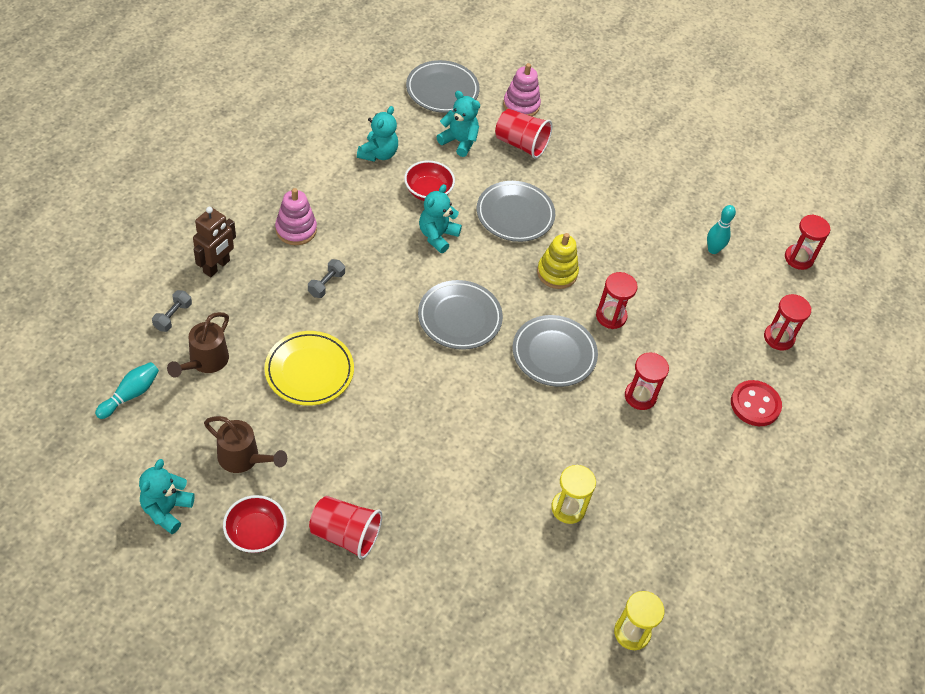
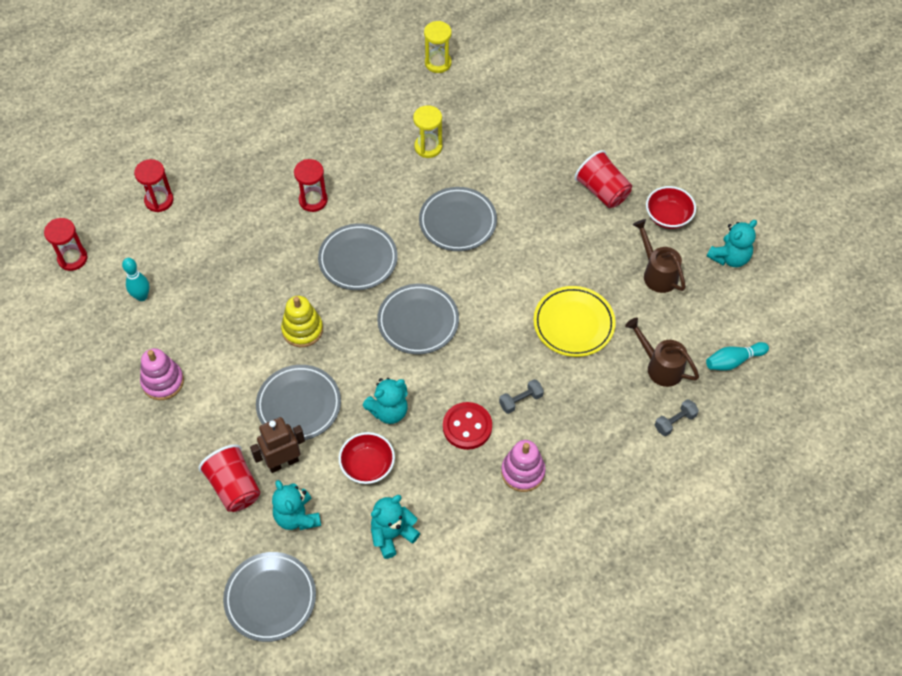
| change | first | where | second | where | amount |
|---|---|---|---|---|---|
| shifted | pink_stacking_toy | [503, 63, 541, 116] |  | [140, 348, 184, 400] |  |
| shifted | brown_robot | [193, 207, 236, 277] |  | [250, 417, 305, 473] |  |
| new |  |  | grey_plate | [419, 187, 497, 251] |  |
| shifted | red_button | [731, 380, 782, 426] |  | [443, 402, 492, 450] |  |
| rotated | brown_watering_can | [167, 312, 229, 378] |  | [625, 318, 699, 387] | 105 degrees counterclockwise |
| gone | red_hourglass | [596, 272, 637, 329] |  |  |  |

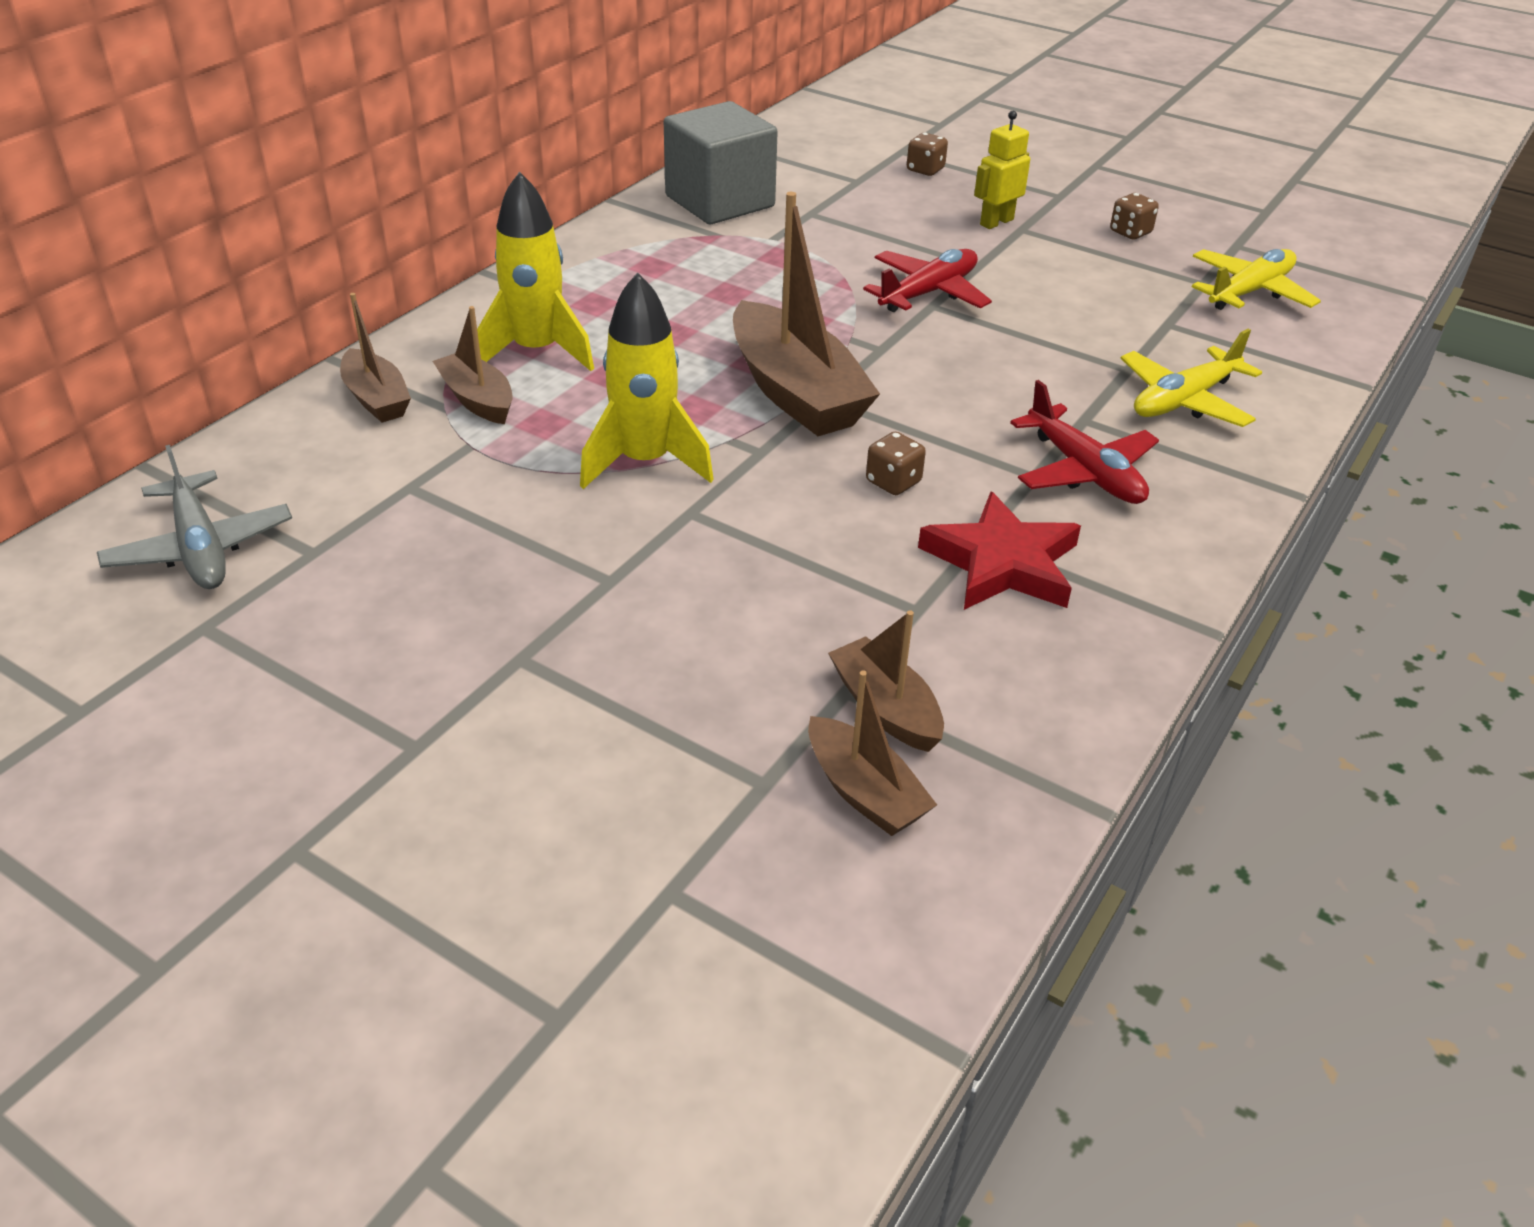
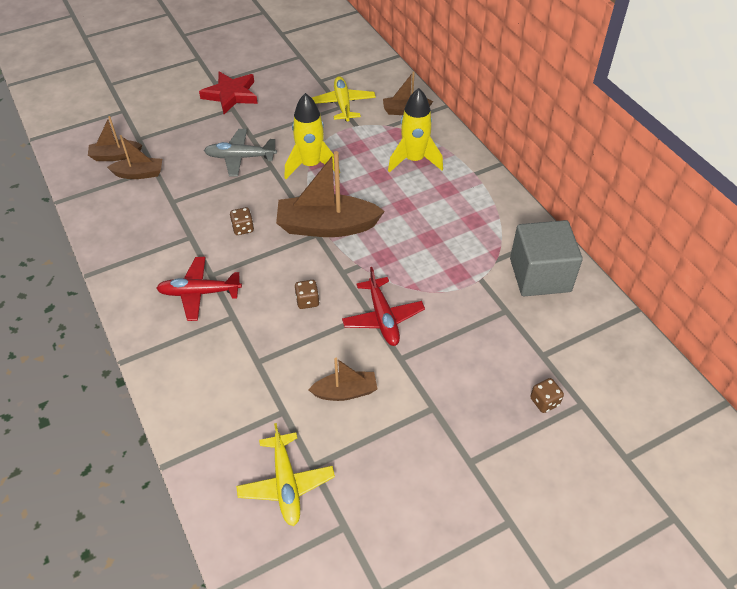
| change | first | where | second | where | amount |
|---|---|---|---|---|---|
| shifted | red_star | [918, 492, 1081, 610] |  | [199, 71, 258, 114] |  |
| shifted | grey_plane | [97, 445, 292, 589] |  | [204, 129, 277, 177] |  |
| shifted | brown_dice | [1110, 193, 1159, 239] |  | [295, 280, 320, 309] |  |
| shifted | brown_boat | [433, 306, 512, 424] |  | [309, 358, 377, 401] |  |
| shifted | yellow_plane | [1121, 329, 1262, 427] |  | [312, 76, 376, 121] |  |
| gone | yellow_robot | [974, 111, 1030, 229] |  |  |  |

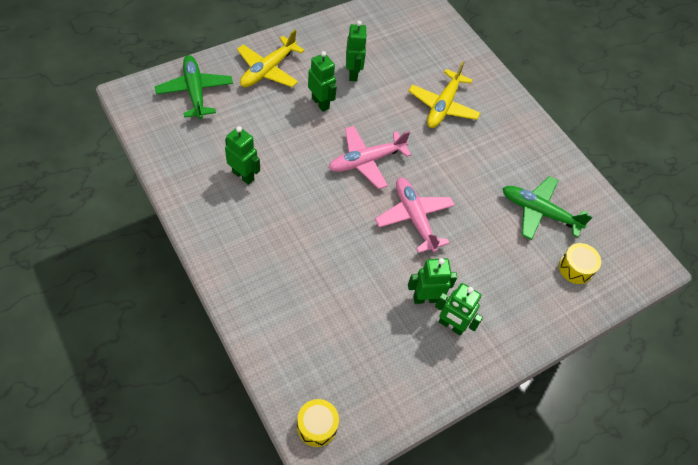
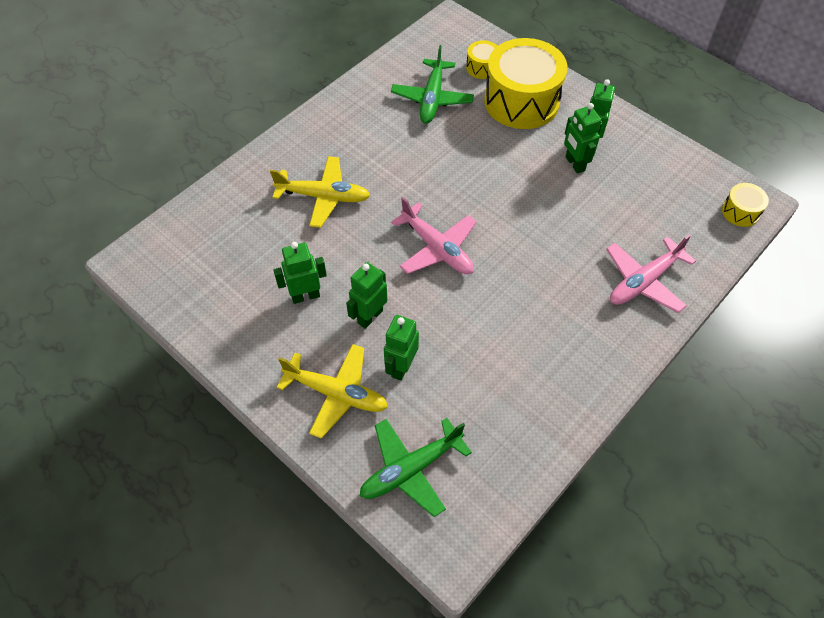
| change | first | where | second | where | amount |
|---|---|---|---|---|---|
| shifted | green_robot | [225, 126, 260, 185] |  | [384, 315, 419, 381] |  |
| new |  |  | yellow_drum | [484, 38, 567, 129] |  |
| shifted | pink_plane | [375, 177, 455, 253] |  | [606, 234, 696, 313] |  |

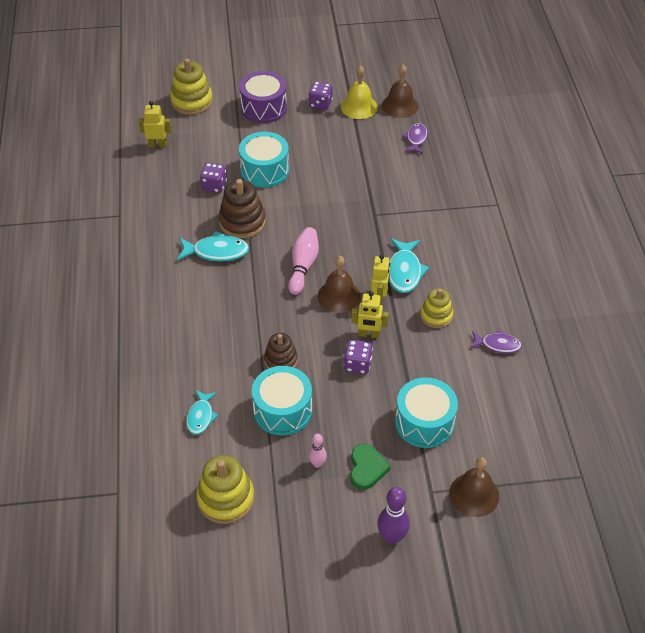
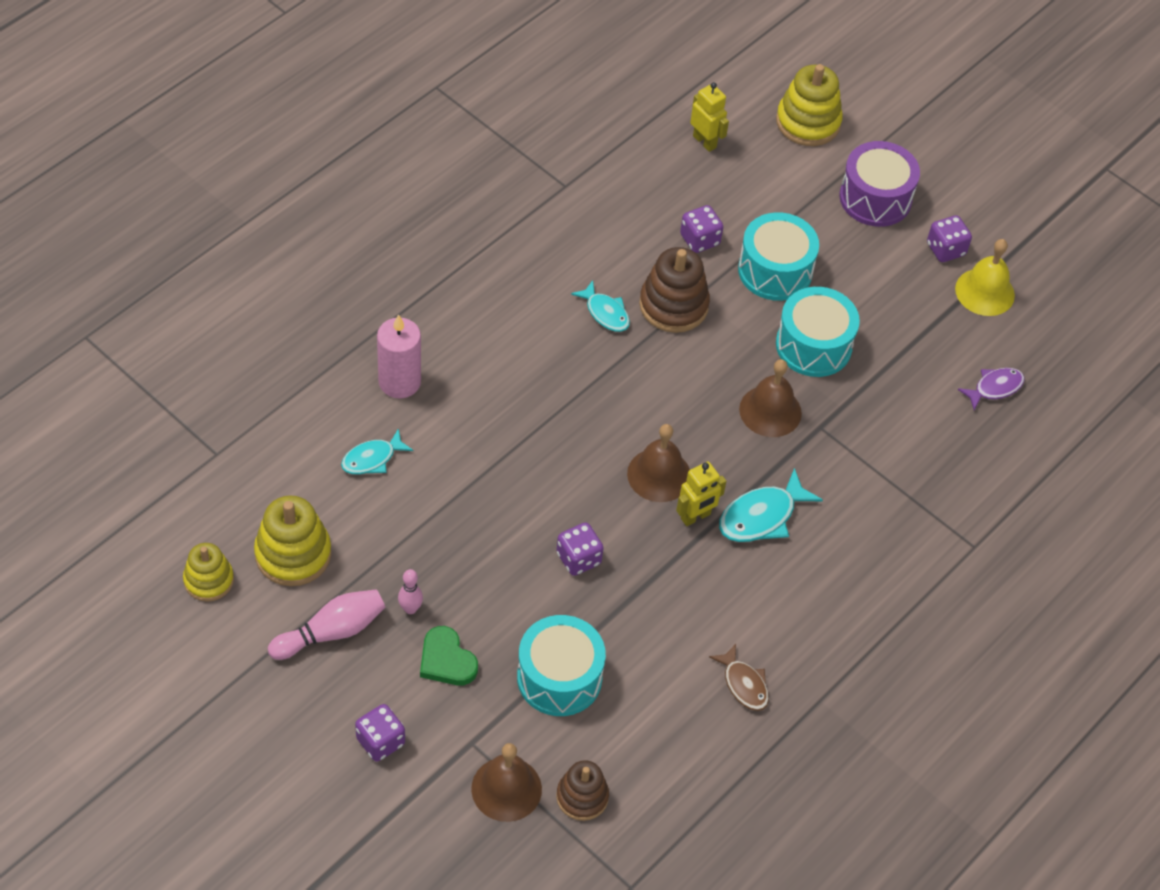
| change | first | where | second | where | amount |
|---|---|---|---|---|---|
| shifted | yellow_stacking_toy | [420, 288, 453, 328] |  | [183, 543, 234, 602] |  |
| shifted | pink_bowling_pin | [288, 227, 319, 295] |  | [268, 589, 385, 660] |  |
| swapped | purple_bowling_pin | [377, 487, 410, 544] | purple_dice | [355, 704, 405, 762] |  |
| new |  |  | pink_candle | [377, 314, 421, 398] |  |
| rotated | green_heart | [350, 444, 391, 490] |  | [420, 626, 478, 685] | 90 degrees clockwise |
| shifted | brown_stacking_toy | [264, 333, 298, 369] |  | [556, 760, 609, 821] |  |
| scaled | turquoise_fish | [177, 231, 249, 262] |  | [571, 280, 630, 332] | x0.66 |
| repainted | purple_fish | [470, 330, 522, 353] | brown_fish | [709, 644, 769, 711] |  |
| shifted | brown_bell | [382, 64, 419, 118] |  | [739, 359, 802, 437] |  |
| shifted | turquoise_drum | [252, 366, 312, 436] |  | [776, 287, 860, 377] |  |
| gone | yellow_robot | [351, 291, 389, 338] |  |  |  |

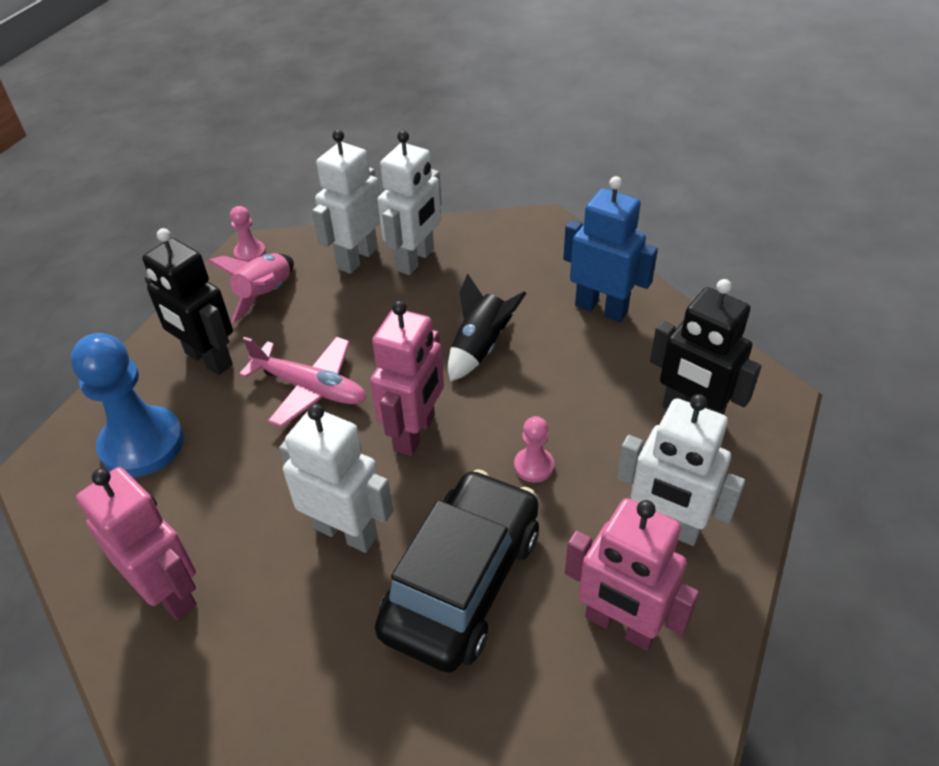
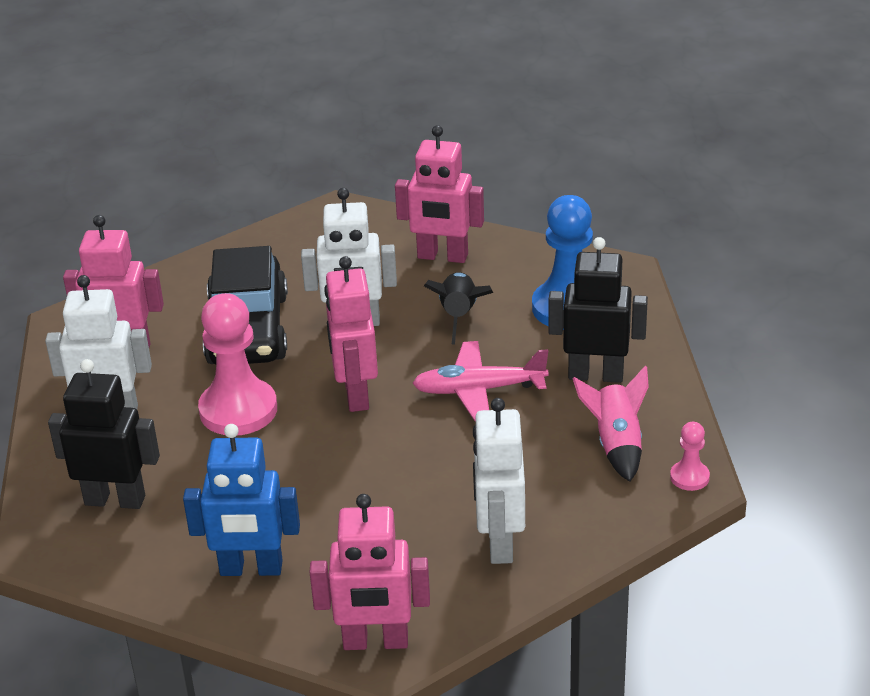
| change | first | where | second | where | amount |
|---|---|---|---|---|---|
| scaled | pink_pawn | [514, 416, 554, 482] |  | [198, 293, 277, 435] | x2.13 |
| new |  |  | pink_robot | [309, 494, 430, 650] |  |
| shifted | black_rocket | [448, 273, 527, 382] |  | [424, 272, 493, 345] |  |
| gone | white_robot | [312, 130, 380, 274] |  |  |  |

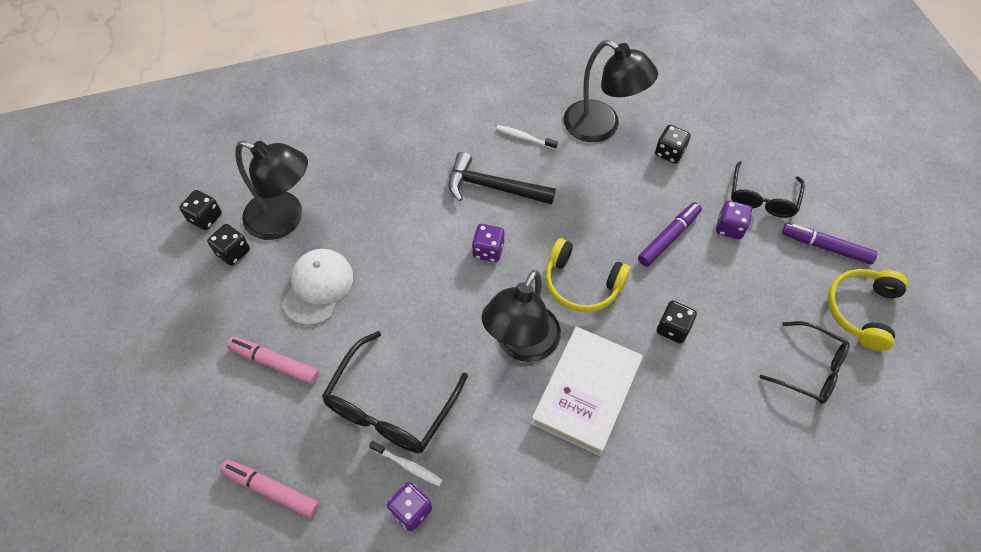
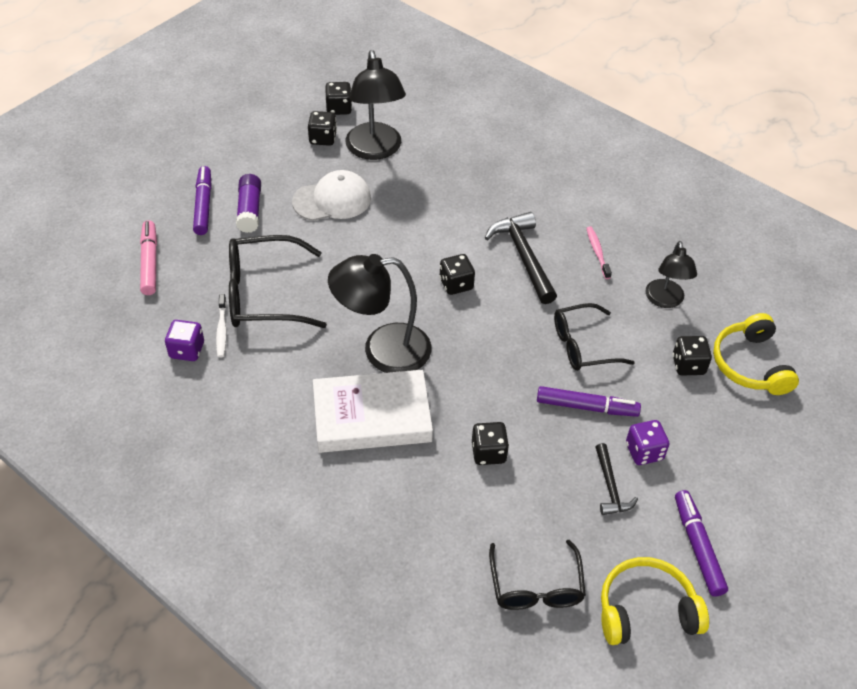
| change | first | where | second | where | amount |
|---|---|---|---|---|---|
| new |  |  | purple_marker | [193, 166, 212, 235] |  |
| swapped | pink_marker | [227, 337, 319, 385] | purple_glue_stick | [236, 174, 261, 233] |  |
| repainted | purple_dice | [472, 224, 504, 262] | black_dice | [439, 254, 475, 295] |  |
| shifted | black_glasses | [731, 161, 805, 218] |  | [554, 303, 635, 371] |  |
| repainted | white_toothbrush | [496, 125, 558, 150] | pink_toothbrush | [586, 226, 612, 279] |  |
| new |  |  | black_hammer | [595, 443, 638, 515] |  |
| scaled | black_lamp | [564, 40, 658, 142] |  | [646, 241, 697, 308] | x0.61 |
| shifted | yellow_headphones | [545, 238, 631, 312] |  | [713, 313, 799, 395] |  |

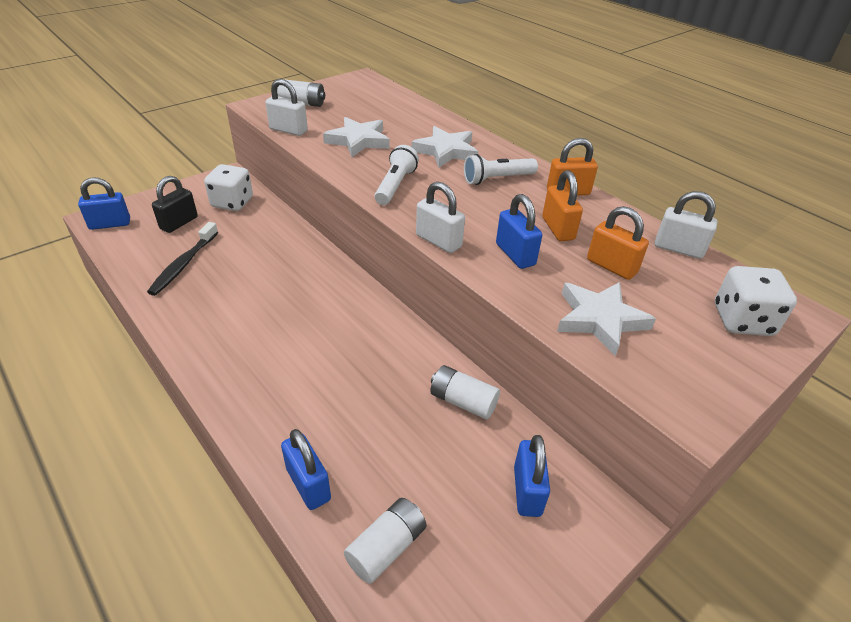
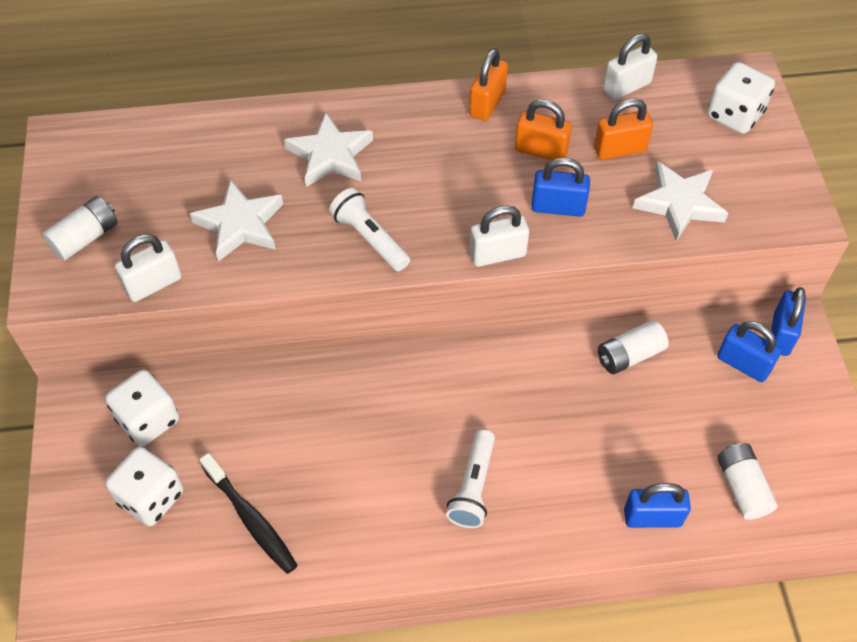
| change | first | where | second | where | amount |
|---|---|---|---|---|---|
| swapped | black_padlock | [152, 176, 198, 233] | white_dice | [105, 447, 183, 526] |  |
| shifted | white_flashlight | [464, 154, 538, 185] |  | [446, 429, 495, 528] |  |
| shifted | blue_padlock | [78, 177, 130, 230] |  | [771, 287, 806, 356] |  |

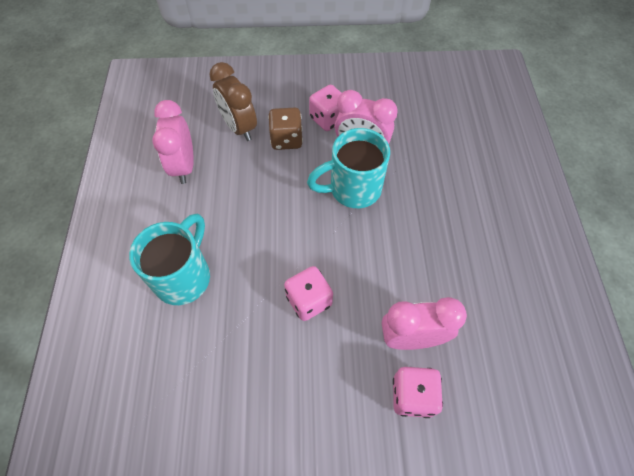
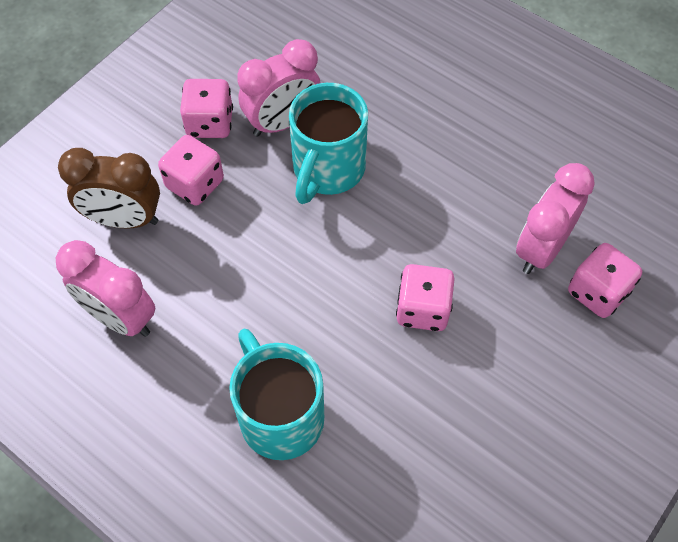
| change | first | where | second | where | amount |
|---|---|---|---|---|---|
| repainted | brown_dice | [268, 108, 303, 150] | pink_dice | [158, 135, 224, 206] |  |

